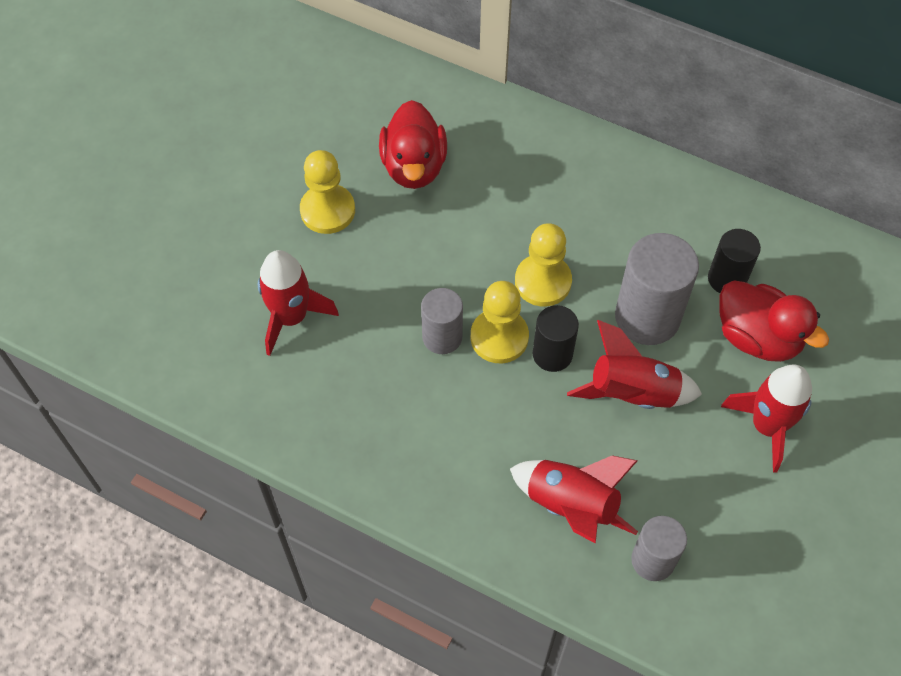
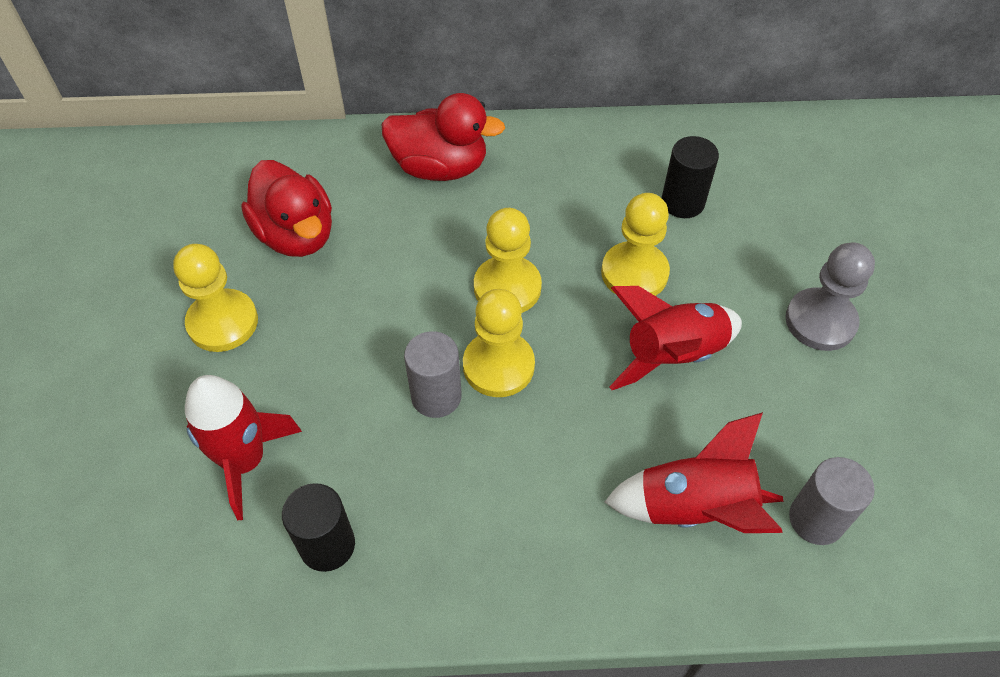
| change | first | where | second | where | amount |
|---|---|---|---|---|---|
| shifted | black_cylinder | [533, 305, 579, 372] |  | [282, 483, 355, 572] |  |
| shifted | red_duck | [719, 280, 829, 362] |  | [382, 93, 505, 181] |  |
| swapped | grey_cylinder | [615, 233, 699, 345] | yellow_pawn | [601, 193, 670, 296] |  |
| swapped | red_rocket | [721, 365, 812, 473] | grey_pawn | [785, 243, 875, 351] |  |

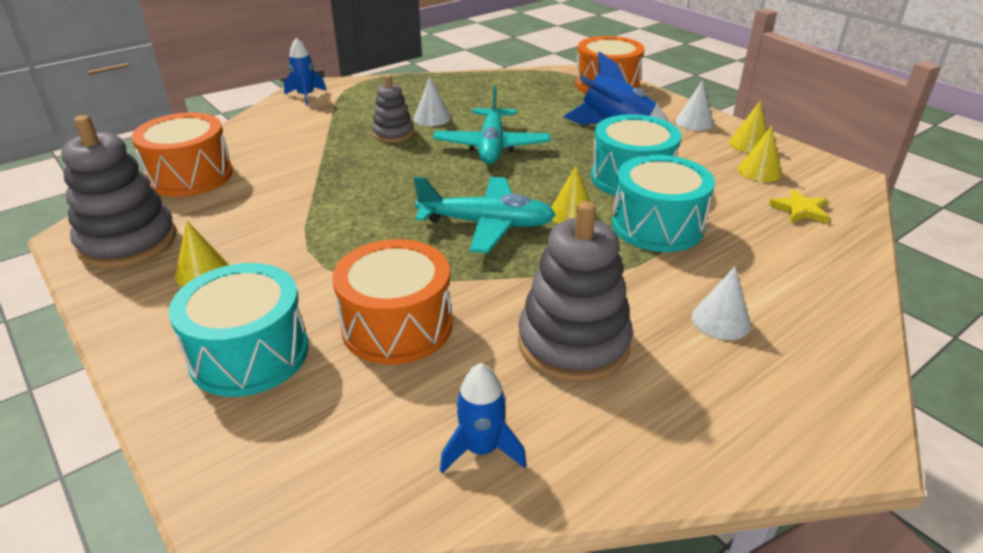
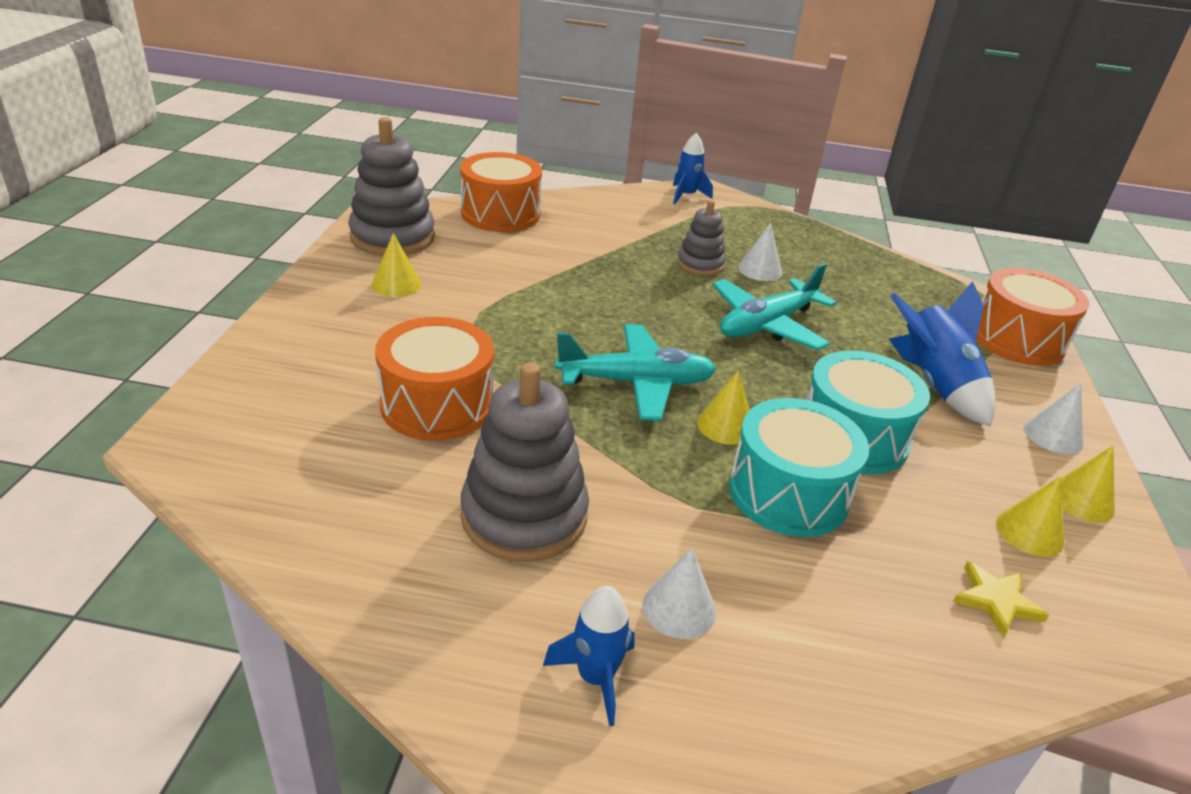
| change | first | where | second | where | amount |
|---|---|---|---|---|---|
| shifted | blue_rocket | [440, 363, 526, 473] |  | [543, 586, 635, 727] |  |
| rotated | turquoise_plane | [414, 177, 556, 253] |  | [555, 324, 716, 421] | 60 degrees counterclockwise |
| gone | turquoise_drum | [168, 263, 309, 397] |  |  |  |

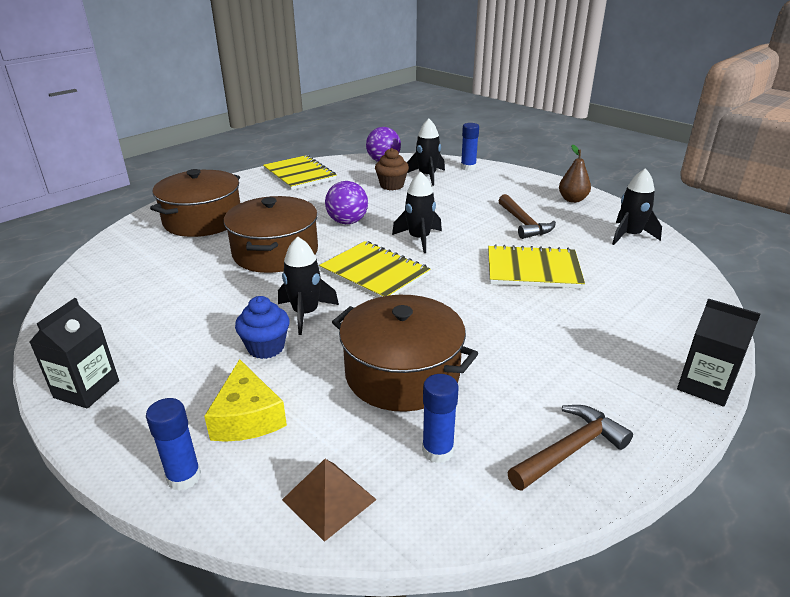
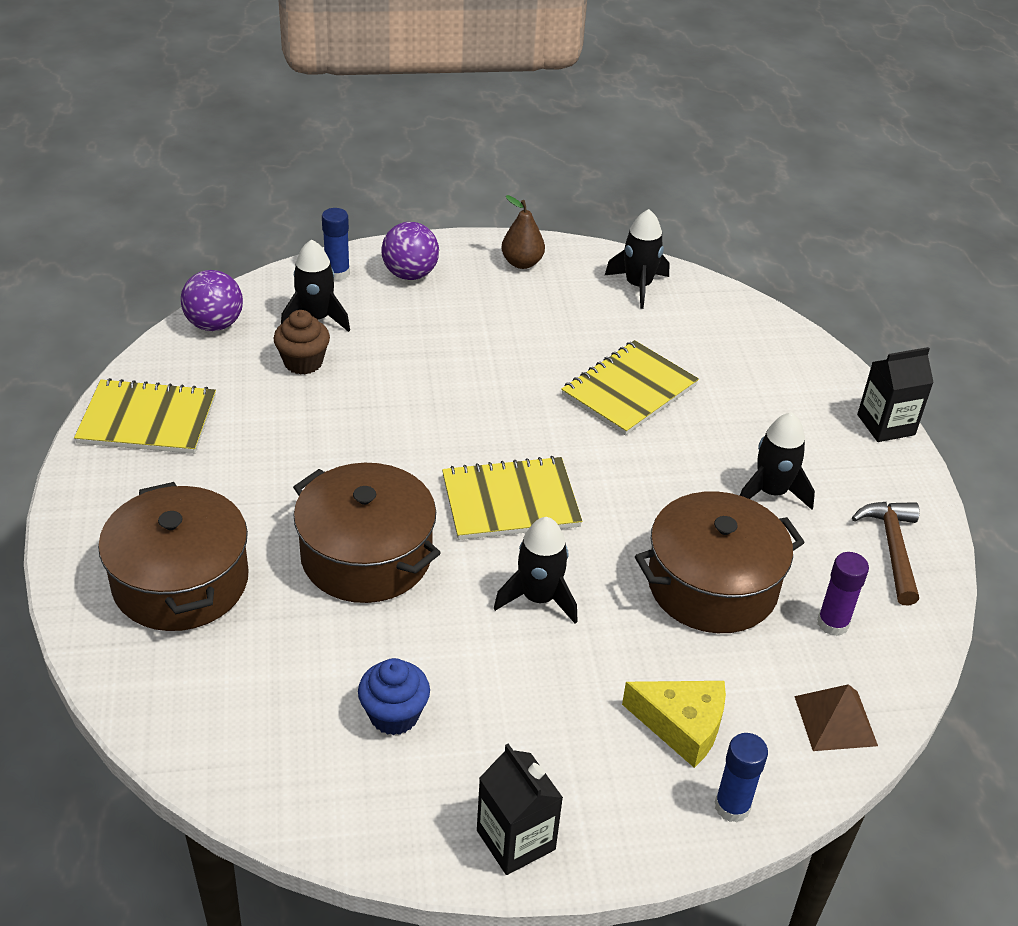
| change | first | where | second | where | amount |
|---|---|---|---|---|---|
| shifted | blue_cupcake | [235, 296, 290, 359] |  | [358, 658, 430, 735] |  |
| shifted | purple_ball | [325, 181, 368, 224] |  | [381, 222, 439, 280] |  |
| shifted | black_rocket | [392, 171, 442, 253] |  | [740, 412, 815, 510] |  |
| repainted | blue_glue_stick | [422, 374, 459, 463] | purple_glue_stick | [817, 552, 869, 636] |  |
| gone | brown_hammer | [498, 194, 556, 239] |  |  |  |

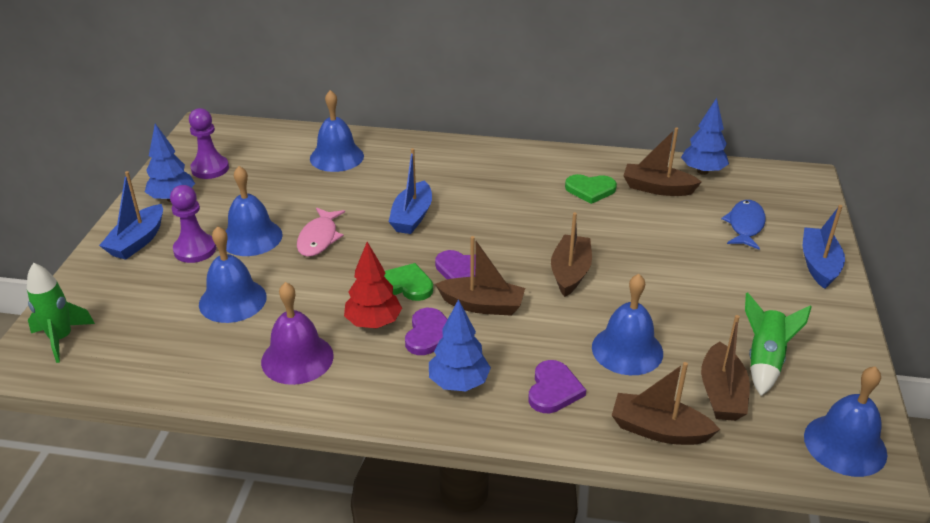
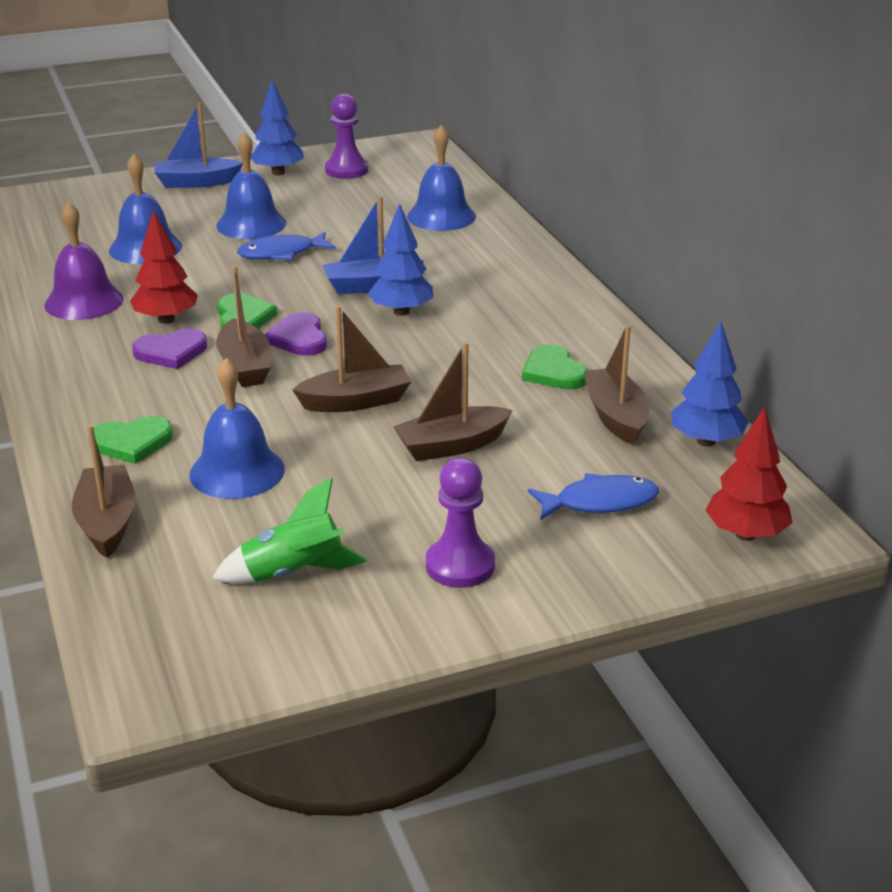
| change | first | where | second | where | amount |
|---|---|---|---|---|---|
| repainted | purple_heart | [528, 360, 586, 413] | green_heart | [88, 416, 173, 464] |  |
| repainted | pink_fish | [297, 208, 345, 257] | blue_fish | [237, 232, 336, 260] |  |
| shifted | blue_tree | [429, 299, 491, 391] |  | [368, 203, 433, 316] |  |
| shifted | brown_boat | [701, 315, 750, 421] |  | [393, 342, 512, 461] |  |
| shifted | purple_pawn | [170, 185, 216, 263] |  | [426, 458, 495, 588] |  |
| new |  |  | red_tree | [705, 406, 793, 541] |  |
| gone | green_rocket | [27, 263, 95, 363] |  |  |  |
| gone | blue_boat | [803, 205, 845, 289] |  |  |  |
| gone | blue_bell | [804, 366, 887, 477] |  |  |  |

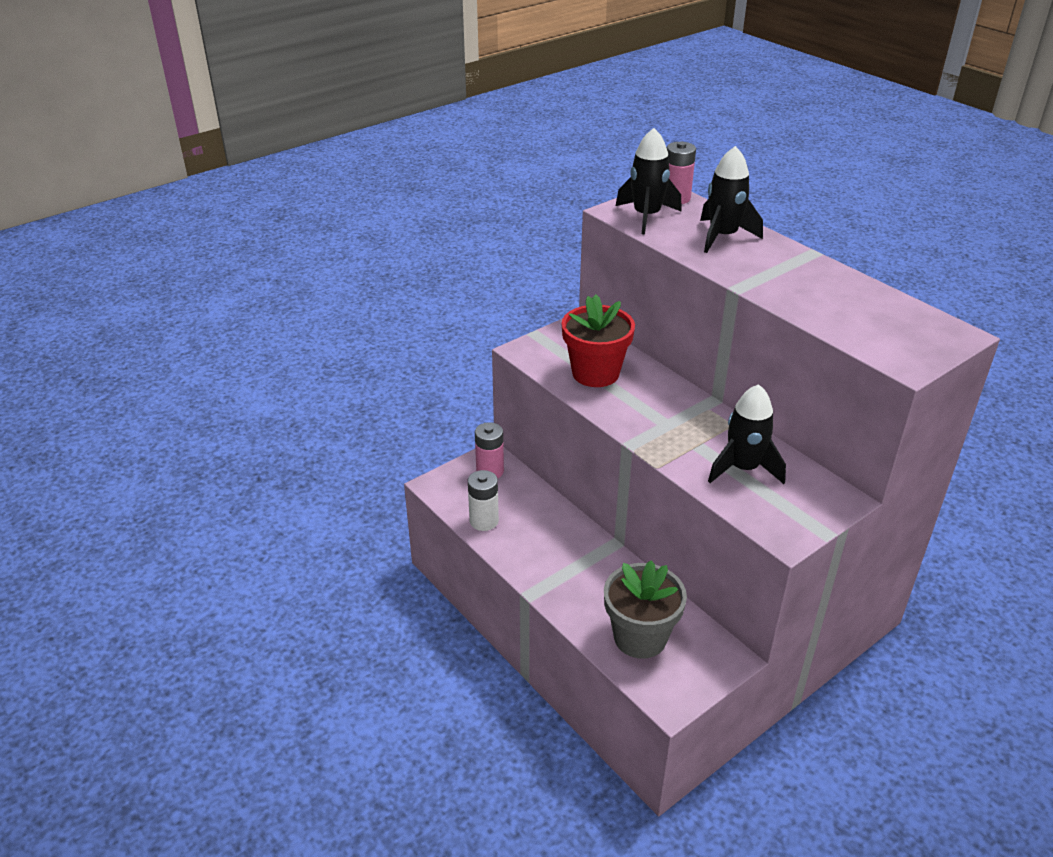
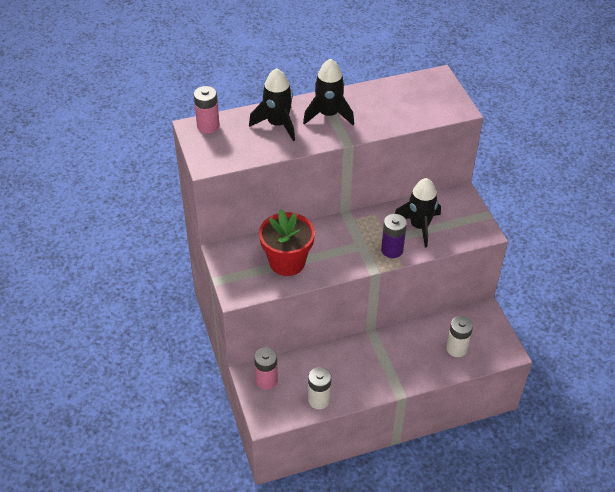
| change | first | where | second | where | amount |
|---|---|---|---|---|---|
| shifted | black_rocket | [616, 128, 682, 234] |  | [303, 58, 354, 125] |  |
| new |  |  | purple_battery | [381, 214, 407, 258] |  |
| swapped | grey_flower_pot | [604, 560, 687, 659] | white_battery | [446, 316, 473, 357] |  |

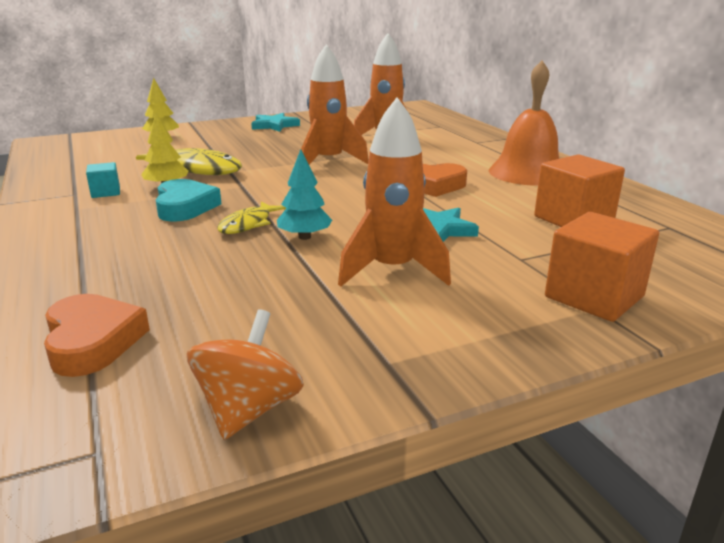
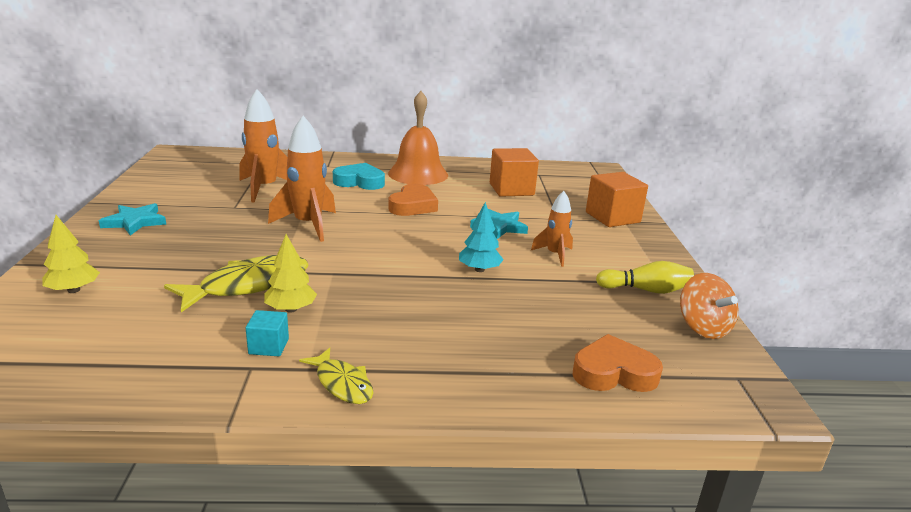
| change | first | where | second | where | amount |
|---|---|---|---|---|---|
| shifted | yellow_fish | [217, 201, 286, 234] |  | [299, 348, 373, 404] |  |
| shifted | turquoise_heart | [156, 179, 221, 221] |  | [333, 163, 385, 190] |  |
| scaled | orange_rocket | [338, 97, 451, 287] |  | [531, 191, 573, 267] | x0.59 |
| new |  |  | yellow_bowling_pin | [596, 261, 694, 294] |  |
| rotated | orange_spinning_top | [187, 309, 304, 440] |  | [680, 273, 738, 339] | 150 degrees counterclockwise |

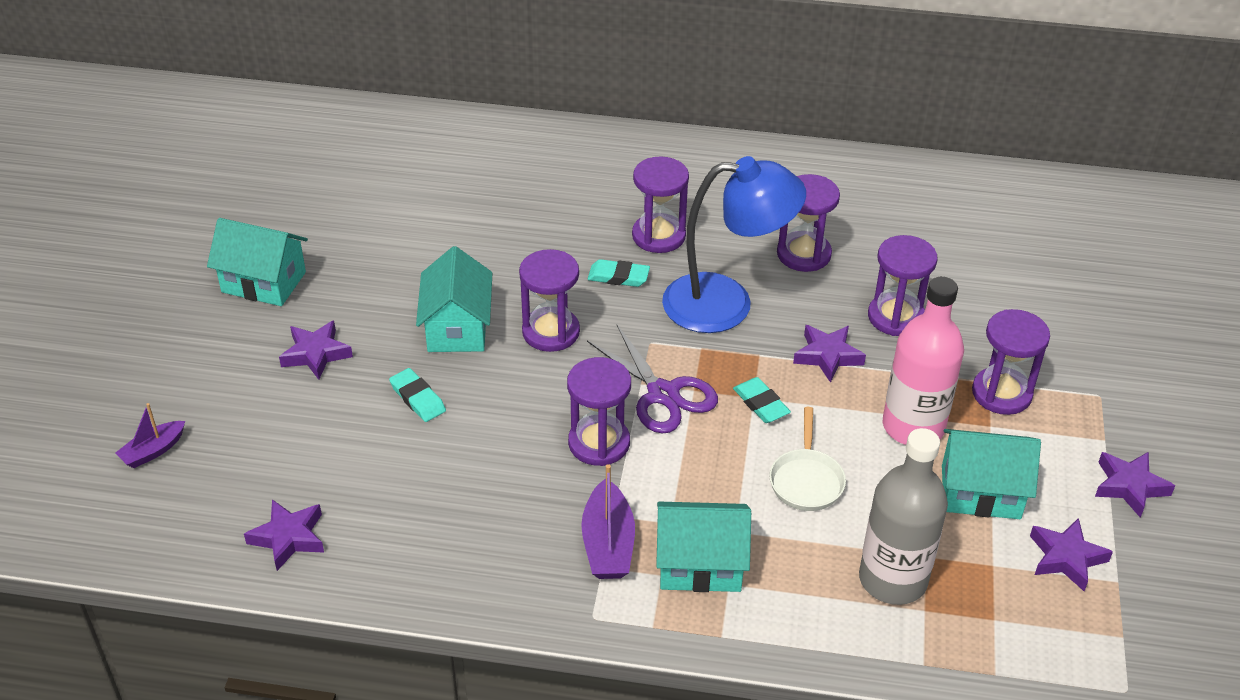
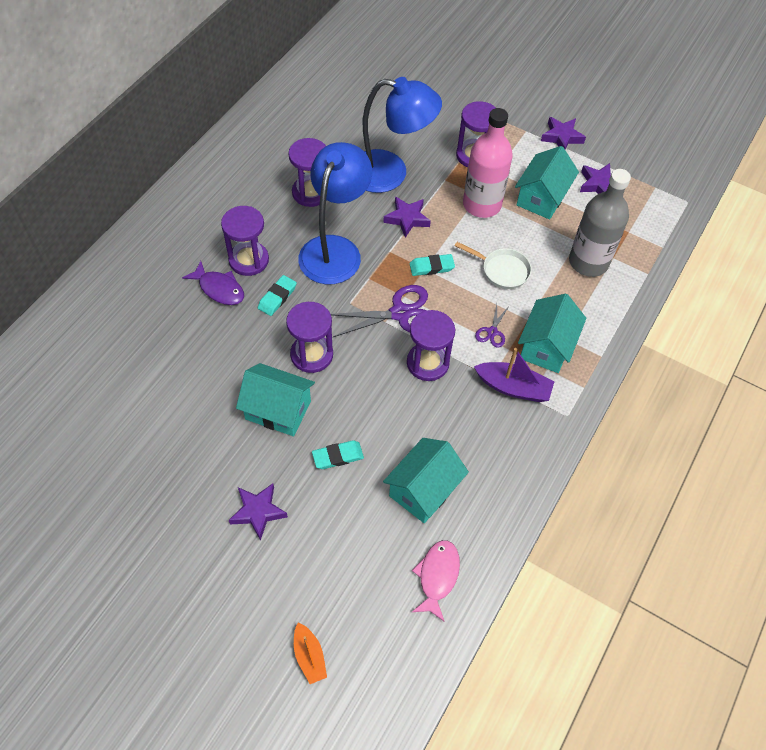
| change | first | where | second | where | amount |
|---|---|---|---|---|---|
| new |  |  | purple_fish | [182, 261, 244, 305] |  |
| repainted | purple_boat | [115, 403, 185, 468] | orange_boat | [294, 623, 327, 684] |  |
| swapped | purple_hourglass | [868, 235, 938, 336] | blue_lamp | [363, 77, 442, 193] |  |
| shifted | turquoise_house | [207, 218, 308, 306] |  | [383, 438, 469, 523] |  |
| swapped | purple_star | [244, 499, 324, 571] | pink_fish | [412, 540, 460, 622] |  |
| new |  |  | purple_scissors | [475, 304, 510, 348] |  |

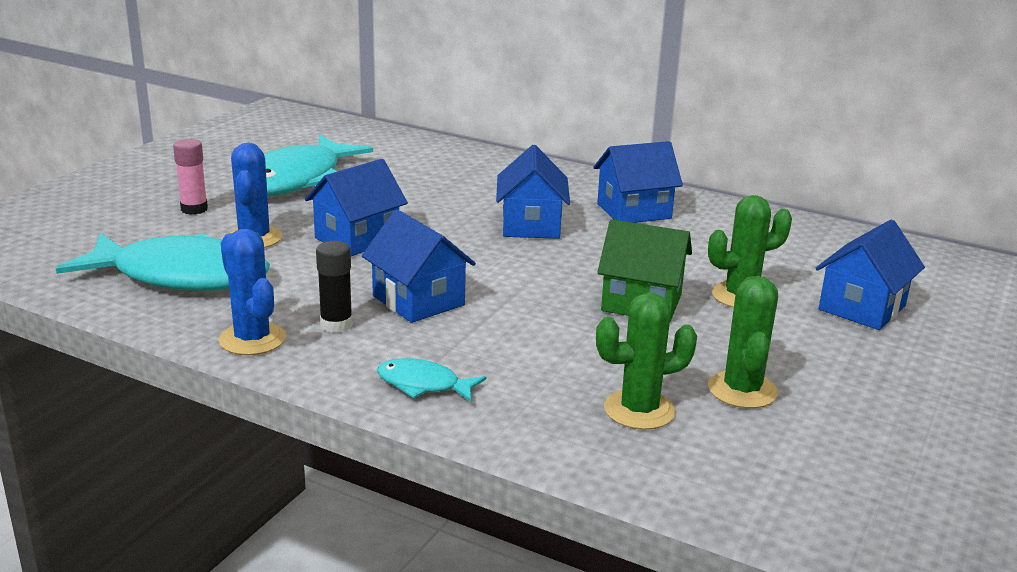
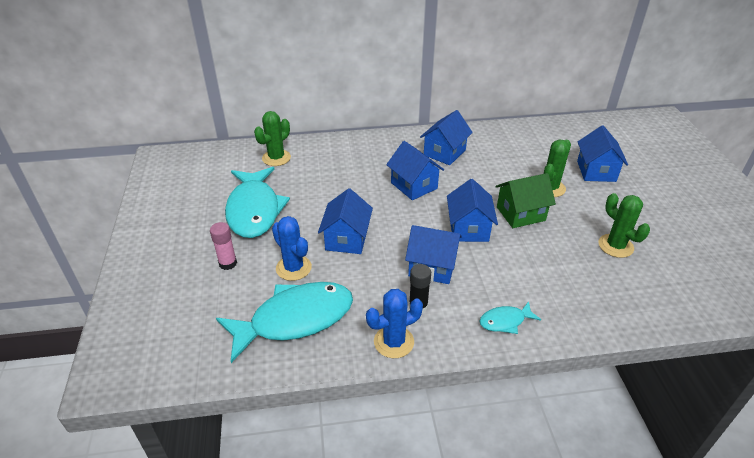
| change | first | where | second | where | amount |
|---|---|---|---|---|---|
| shifted | green_cactus | [596, 292, 697, 430] |  | [254, 111, 291, 166] |  |
| rotated | blue_cactus | [219, 229, 286, 355] |  | [366, 289, 423, 358] | 45 degrees counterclockwise |
| new |  |  | blue_house | [447, 179, 498, 242] |  |

